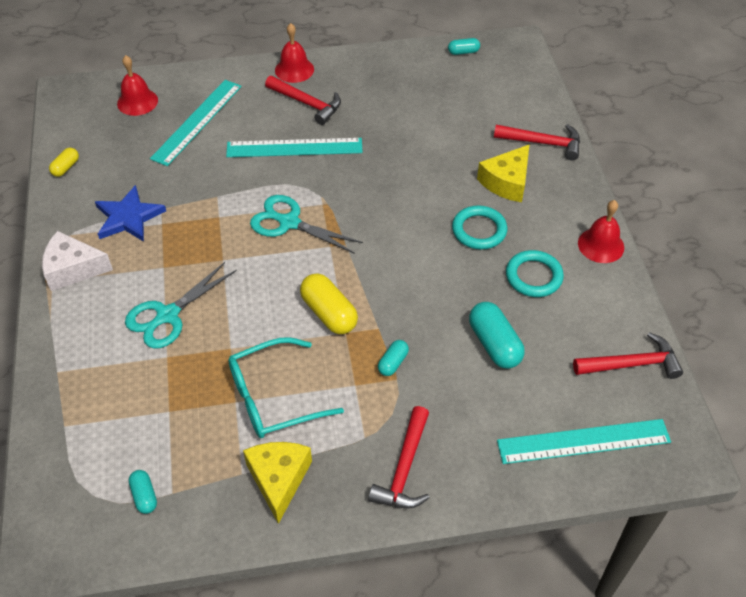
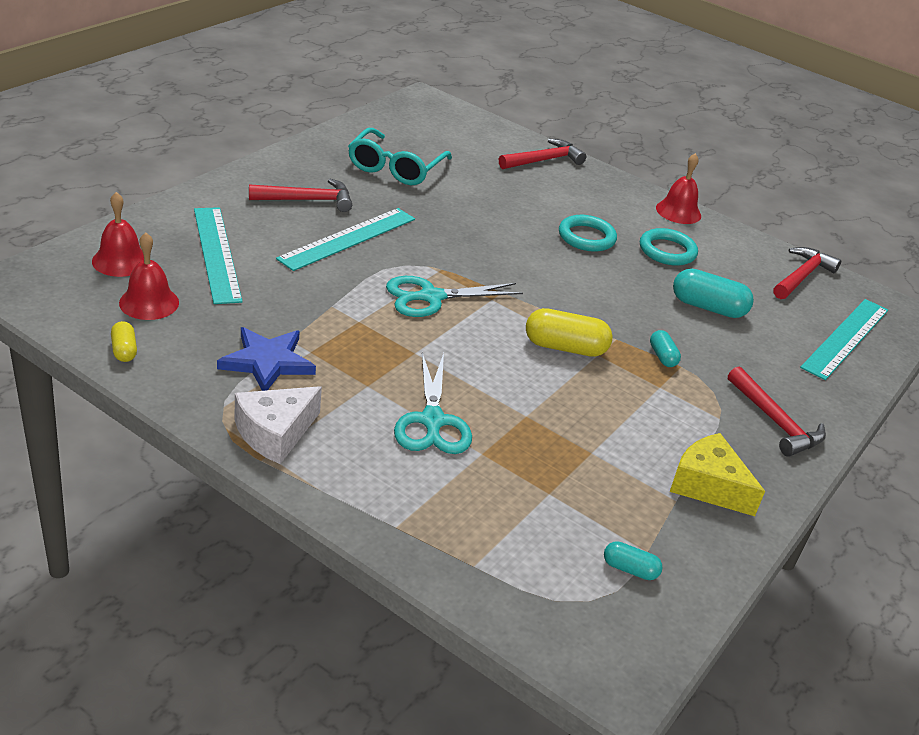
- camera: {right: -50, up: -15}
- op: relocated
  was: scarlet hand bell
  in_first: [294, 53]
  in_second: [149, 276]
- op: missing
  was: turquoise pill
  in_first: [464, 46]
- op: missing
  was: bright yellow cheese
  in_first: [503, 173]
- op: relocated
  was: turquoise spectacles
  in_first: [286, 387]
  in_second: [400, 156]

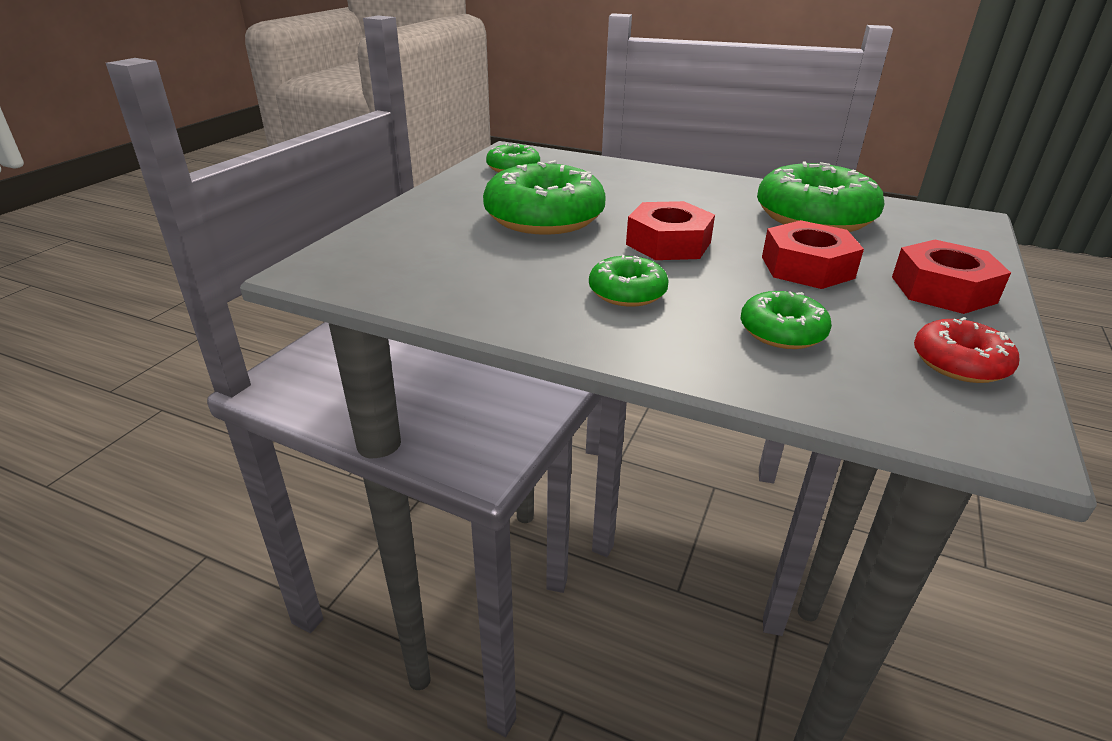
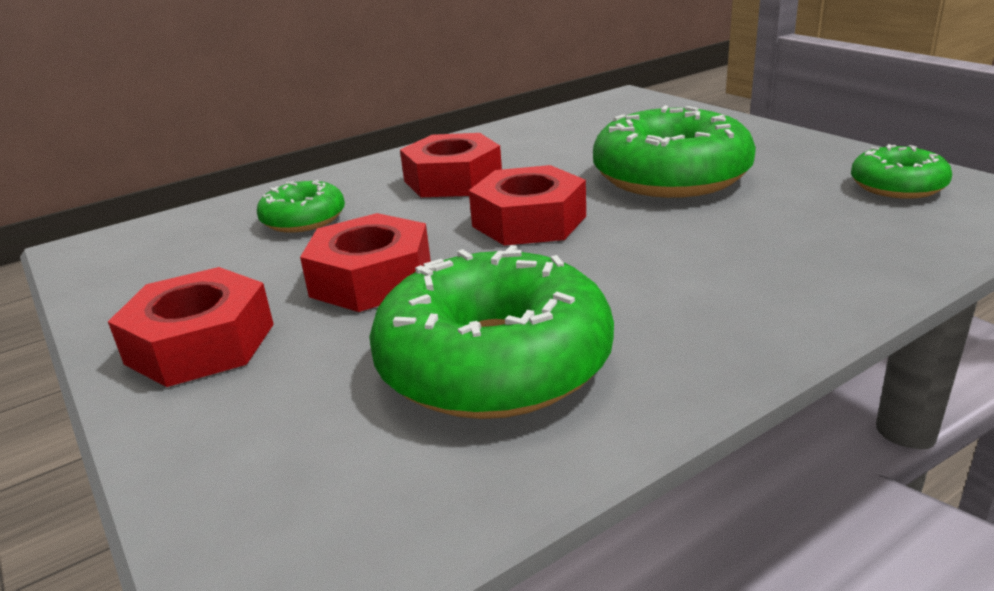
- camera: {right: 125, up: -5}
- op: exchanged
  was: green donut
  now: scarlet nut
  in_first: [629, 281]
  in_second: [451, 165]
- op: missing
  was: scarlet donut
  in_first: [966, 350]

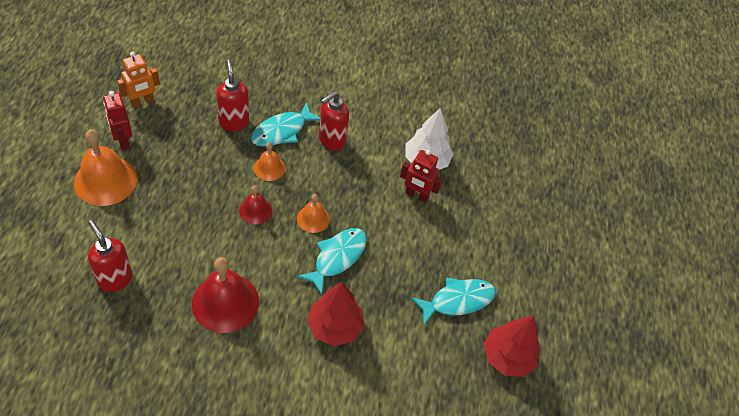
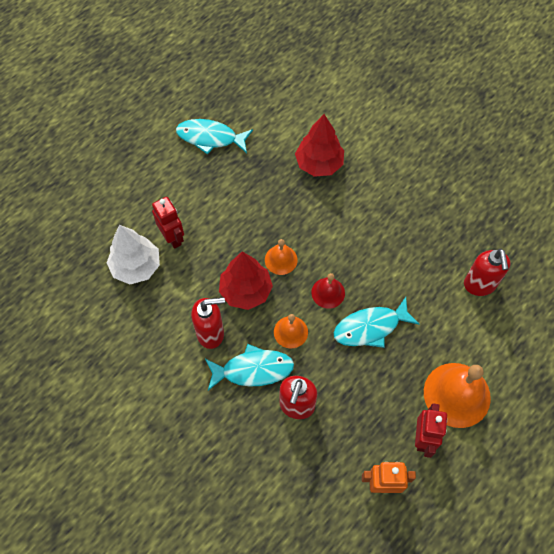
- camera: {right: -140, up: 10}
- op: relocated
  was: turquoise fish figure
  in_first: [332, 261]
  in_second: [376, 322]
- op: missing
  was: scarlet hand bell
  in_first: [225, 295]
- op: relocated
  was: scarlet tree
  in_first: [512, 346]
  in_second: [246, 280]

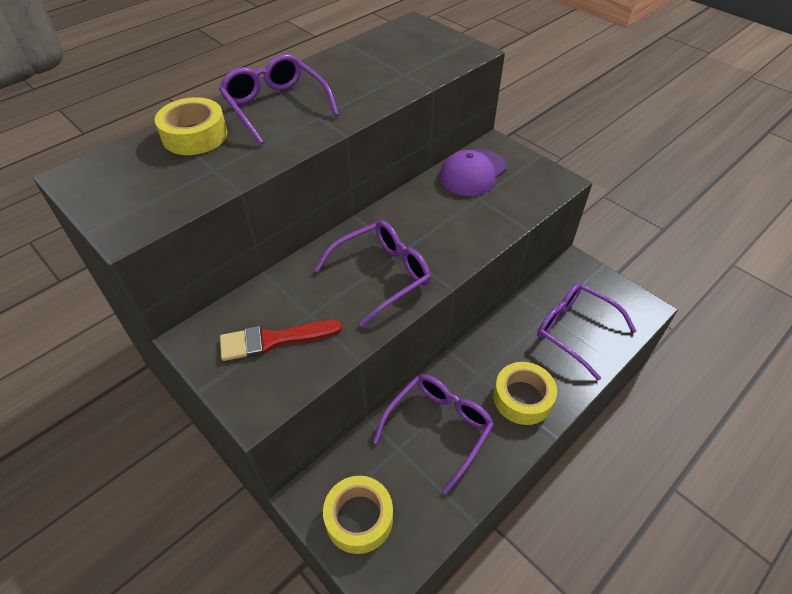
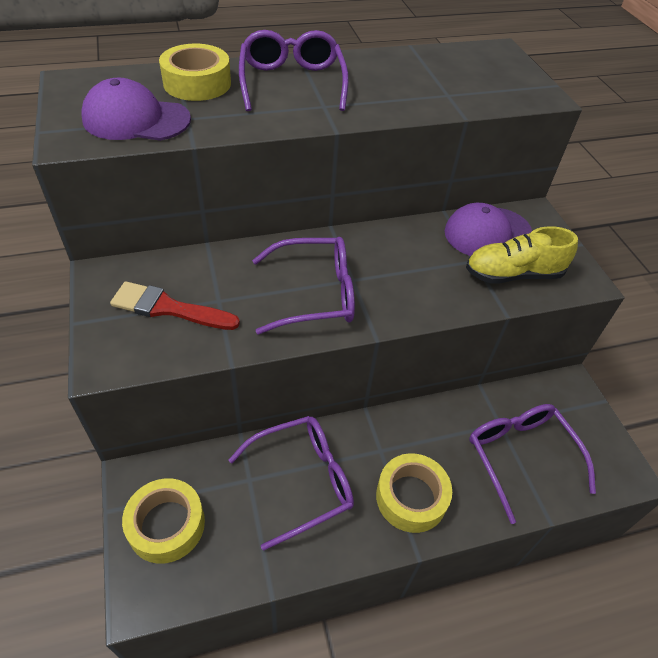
- camera: {right: 25, up: 0}
- op: appeared
  now: violet baseball cap
  in_second: [136, 109]
- op: appeared
  now: bright yellow sneaker
  in_second: [522, 255]

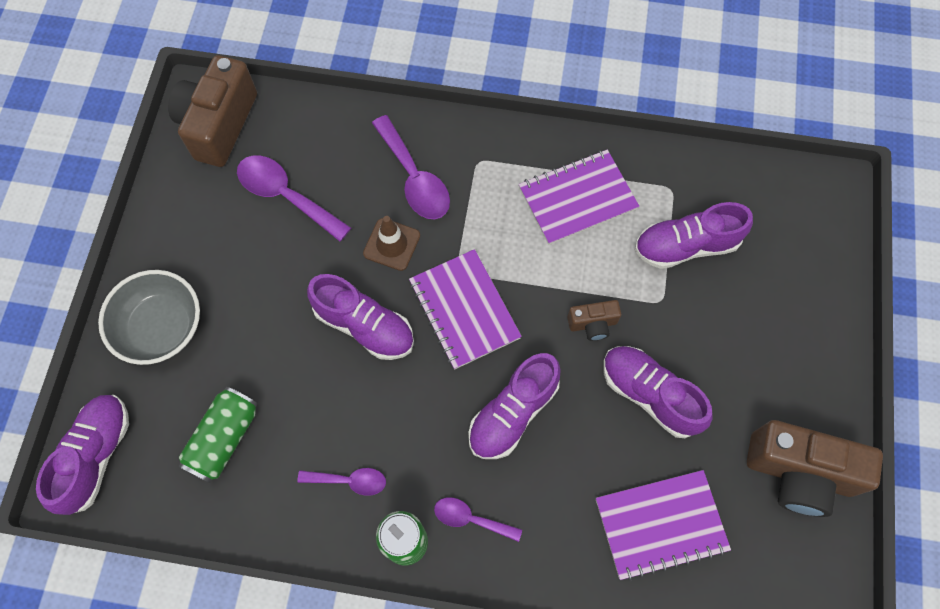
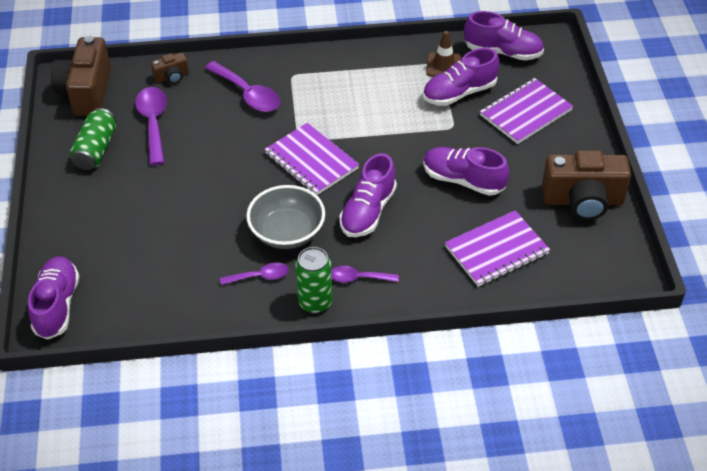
- camera: {right: -15, up: -20}
- op: relocated
  was: violet exercise book
  in_first: [579, 197]
  in_second: [526, 111]
- op: spun
  was: violet tablespoon
  in_first: [294, 198]
  in_second: [151, 126]
  clockwise: 60
- op: relocated
  was: russet road cone
  in_first: [391, 243]
  in_second: [444, 54]
- op: relocated
  was: grey serving bowl
  in_first: [149, 317]
  in_second: [285, 217]
- op: relocated
  was: violet sneaker
  in_first: [360, 317]
  in_second: [504, 35]
- op: relocated
  was: russet compact camera
  in_first: [594, 320]
  in_second: [170, 68]
- op: relocated
  was: green can
  in_first: [218, 435]
  in_second: [93, 139]

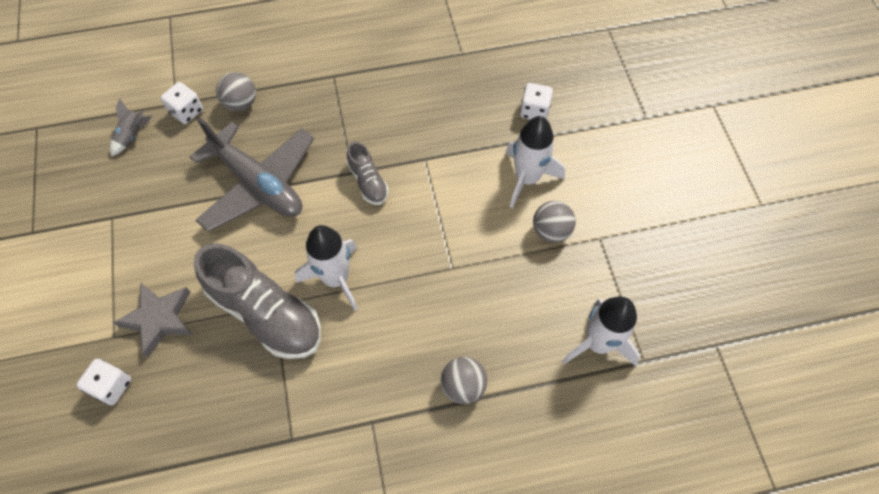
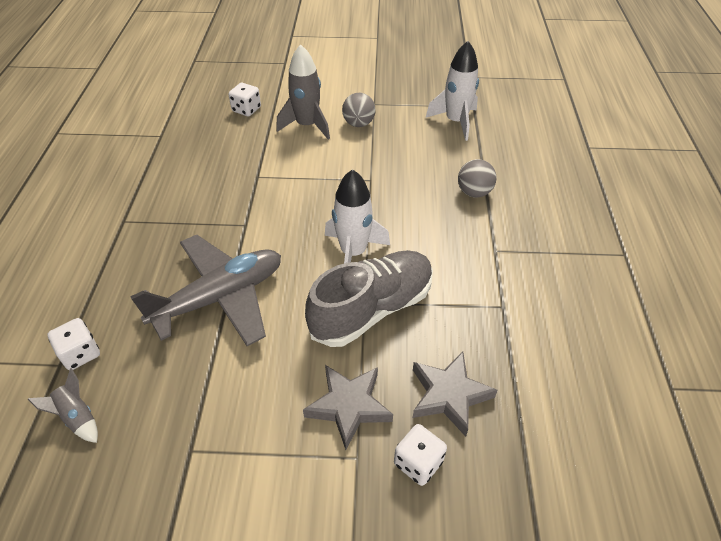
- camera: {right: -75, up: -15}
- op: missing
  was: grey ball
  in_first: [236, 91]
- op: colour
  was: white toy rocket
  now: grey toy rocket
  in_first: [535, 162]
  in_second: [303, 91]
- op: missing
  was: grey sneaker
  in_first: [368, 173]
- op: appeared
  now: grey five-pointed star
  in_second: [455, 394]

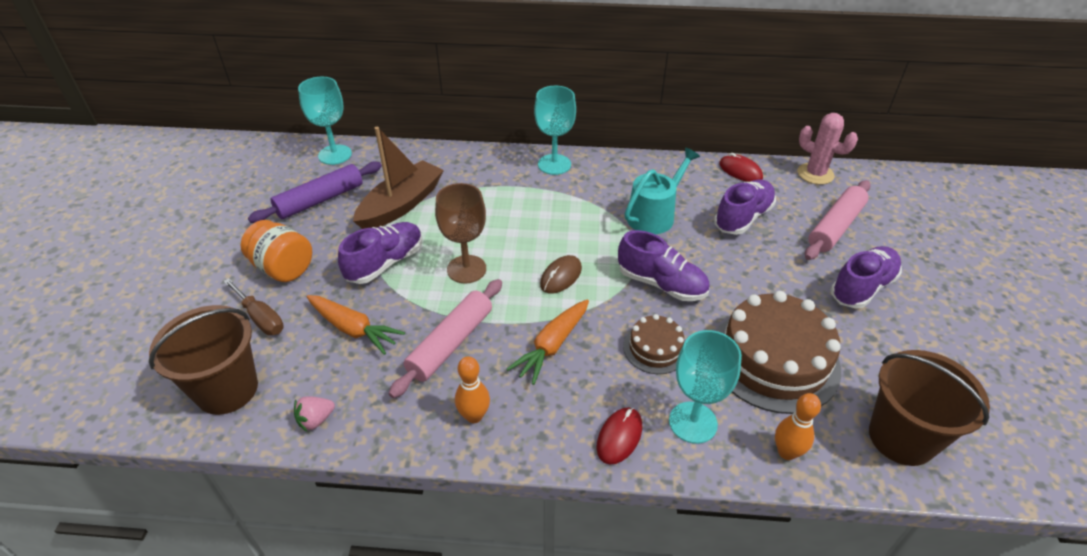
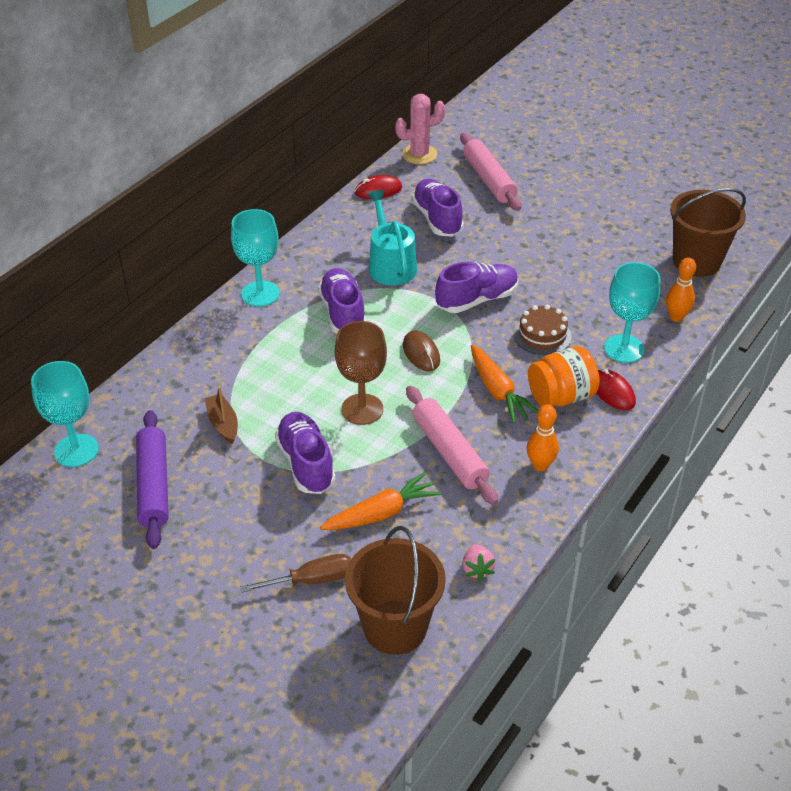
- camera: {right: -60, up: 0}
- op: size
  was: russet toy boat
  in_first: [398, 178]
  in_second: [221, 415]
  ratio: 0.51
- op: relocated
  was: orange-coloured preserve jar
  in_first: [276, 251]
  in_second: [564, 376]
- op: relocated
  was: violet sneaker
  in_first: [866, 277]
  in_second: [342, 301]
- op: missing
  was: russet cake
  in_first: [778, 352]

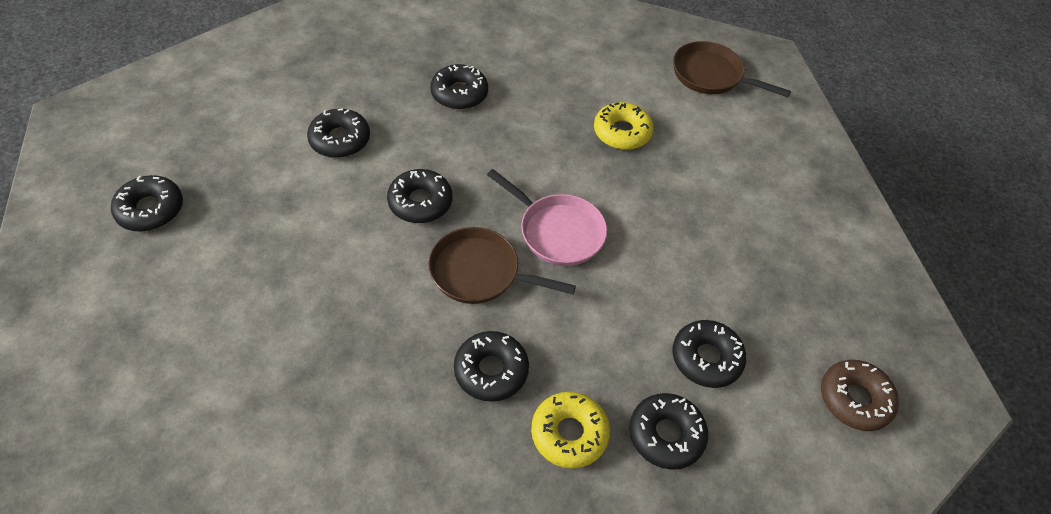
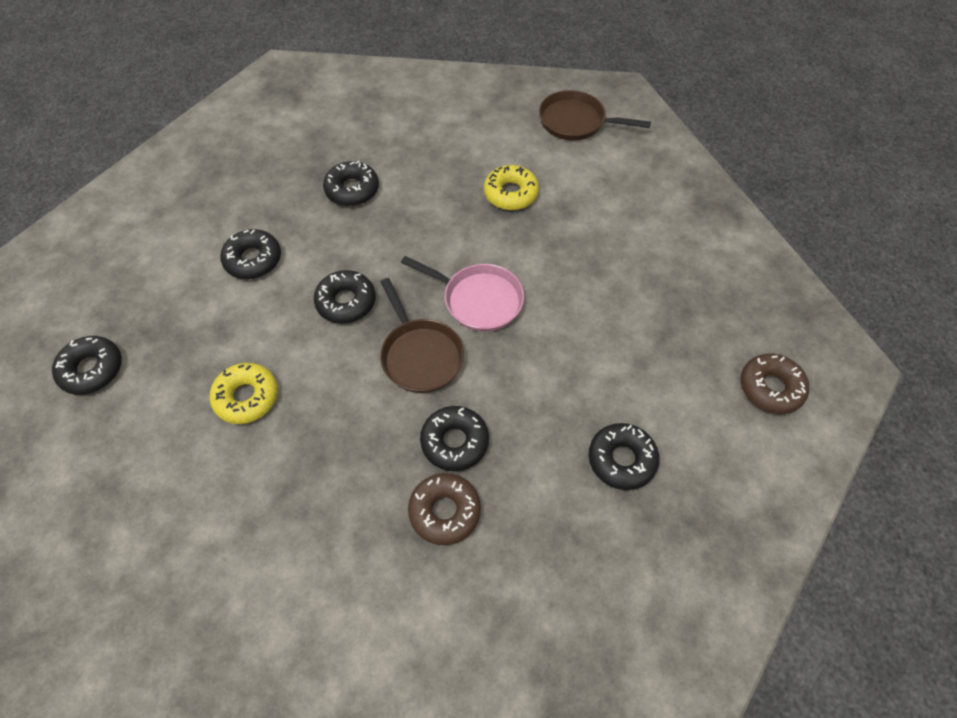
- camera: {right: -10, up: 5}
- op: spun
  was: russet pan
  in_first: [502, 265]
  in_second: [422, 335]
  clockwise: -120
- op: missing
  was: ebony donut
  in_first: [709, 354]
- op: relocated
  was: bright yellow donut
  in_first: [570, 430]
  in_second: [243, 393]
- op: appeared
  now: russet donut
  in_second: [444, 509]

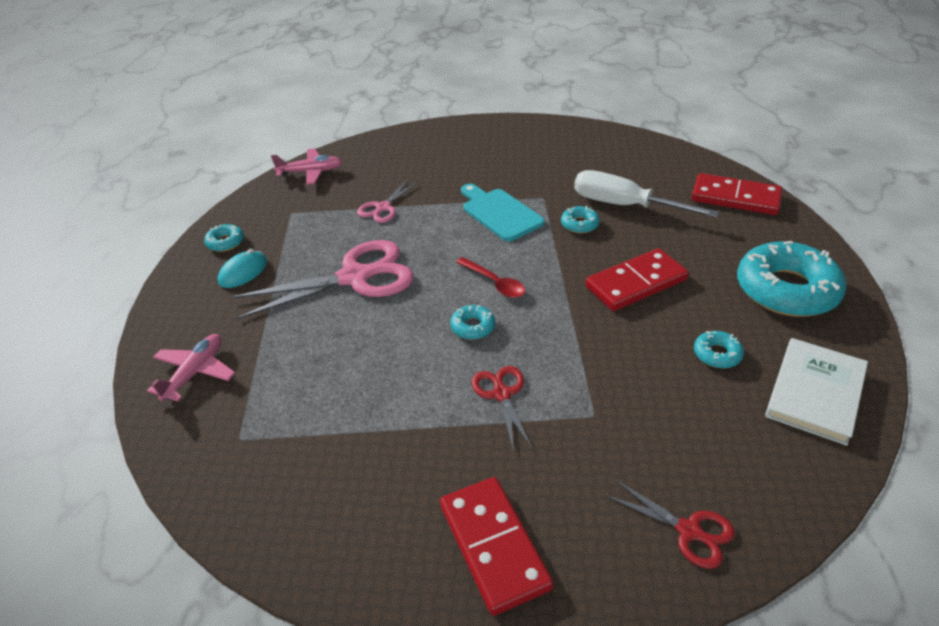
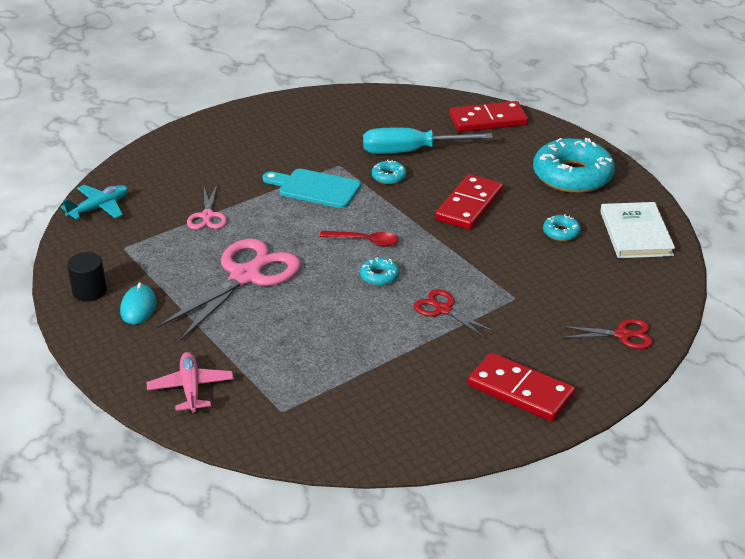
- camera: {right: -35, up: -5}
- op: colour
  was: rosy plane
  now: turquoise plane
  in_first: [307, 166]
  in_second: [94, 202]
- op: colour
  was: white flat screwdriver
  now: turquoise flat screwdriver
  in_first: [646, 194]
  in_second: [428, 141]
- op: exchanged
  was: turquoise donut
  now: ebony solid cylinder
  in_first: [224, 238]
  in_second: [87, 277]

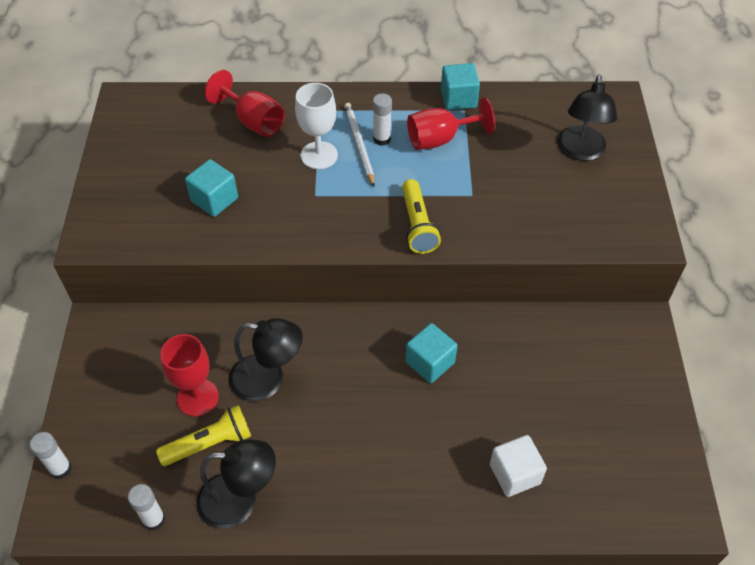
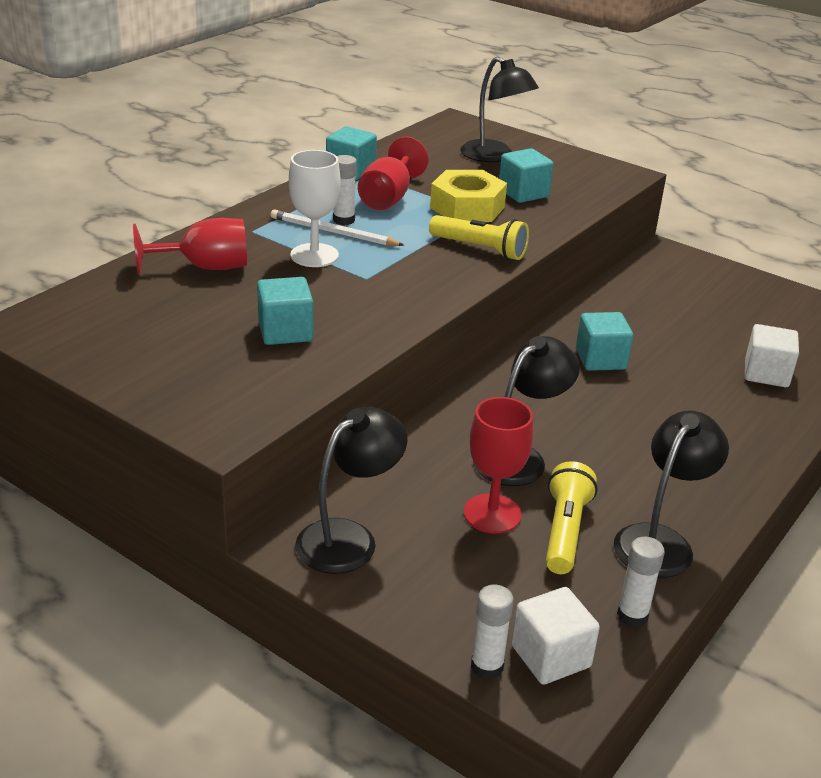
- camera: {right: -55, up: -20}
- op: appeared
  now: turquoise solid cube
  in_second: [526, 175]
- op: appeared
  now: bright yellow nut
  in_second: [468, 196]
- op: appeared
  now: ebony lamp
  in_second: [351, 490]
- op: appeared
  now: white solid cube
  in_second: [555, 636]

